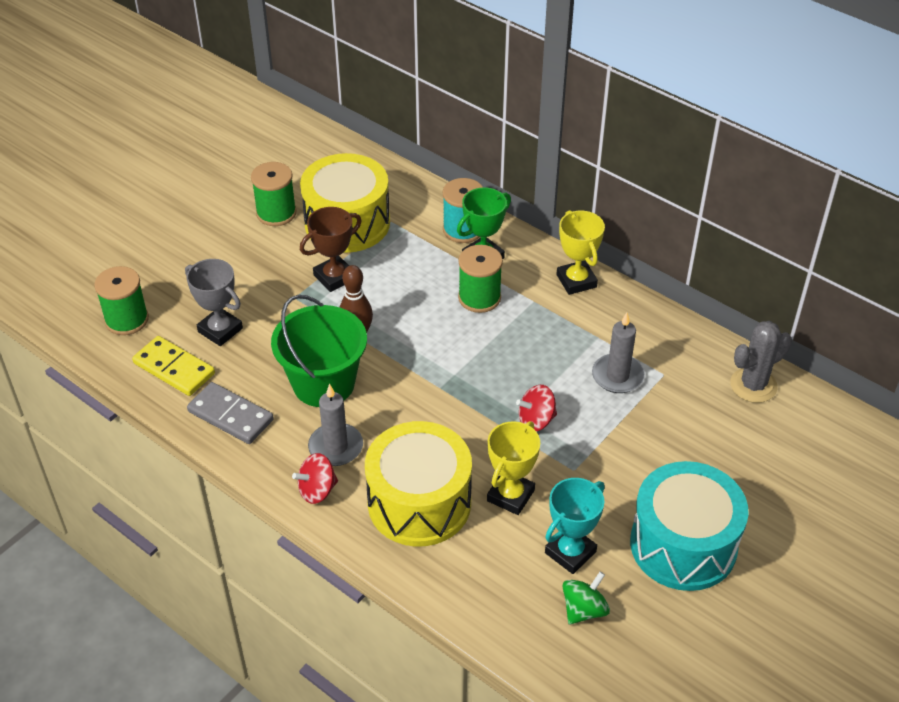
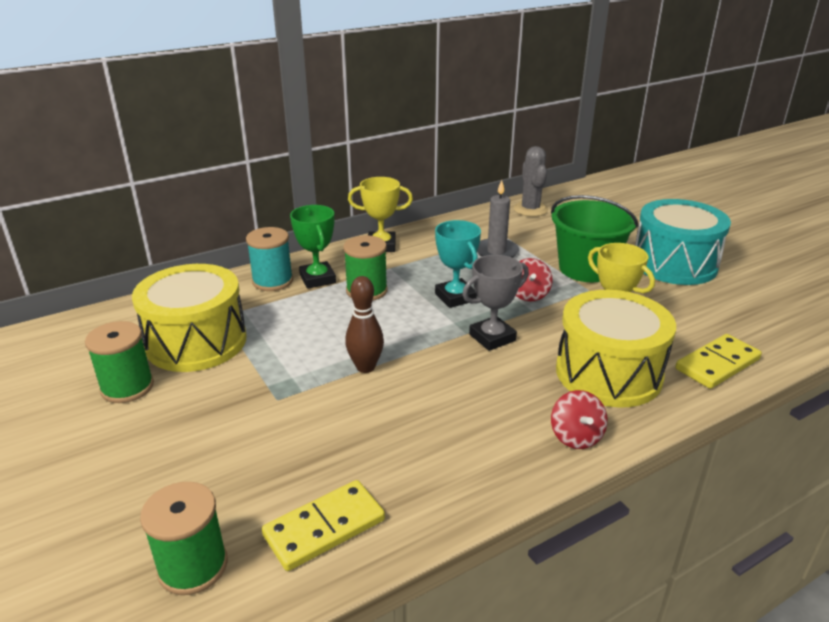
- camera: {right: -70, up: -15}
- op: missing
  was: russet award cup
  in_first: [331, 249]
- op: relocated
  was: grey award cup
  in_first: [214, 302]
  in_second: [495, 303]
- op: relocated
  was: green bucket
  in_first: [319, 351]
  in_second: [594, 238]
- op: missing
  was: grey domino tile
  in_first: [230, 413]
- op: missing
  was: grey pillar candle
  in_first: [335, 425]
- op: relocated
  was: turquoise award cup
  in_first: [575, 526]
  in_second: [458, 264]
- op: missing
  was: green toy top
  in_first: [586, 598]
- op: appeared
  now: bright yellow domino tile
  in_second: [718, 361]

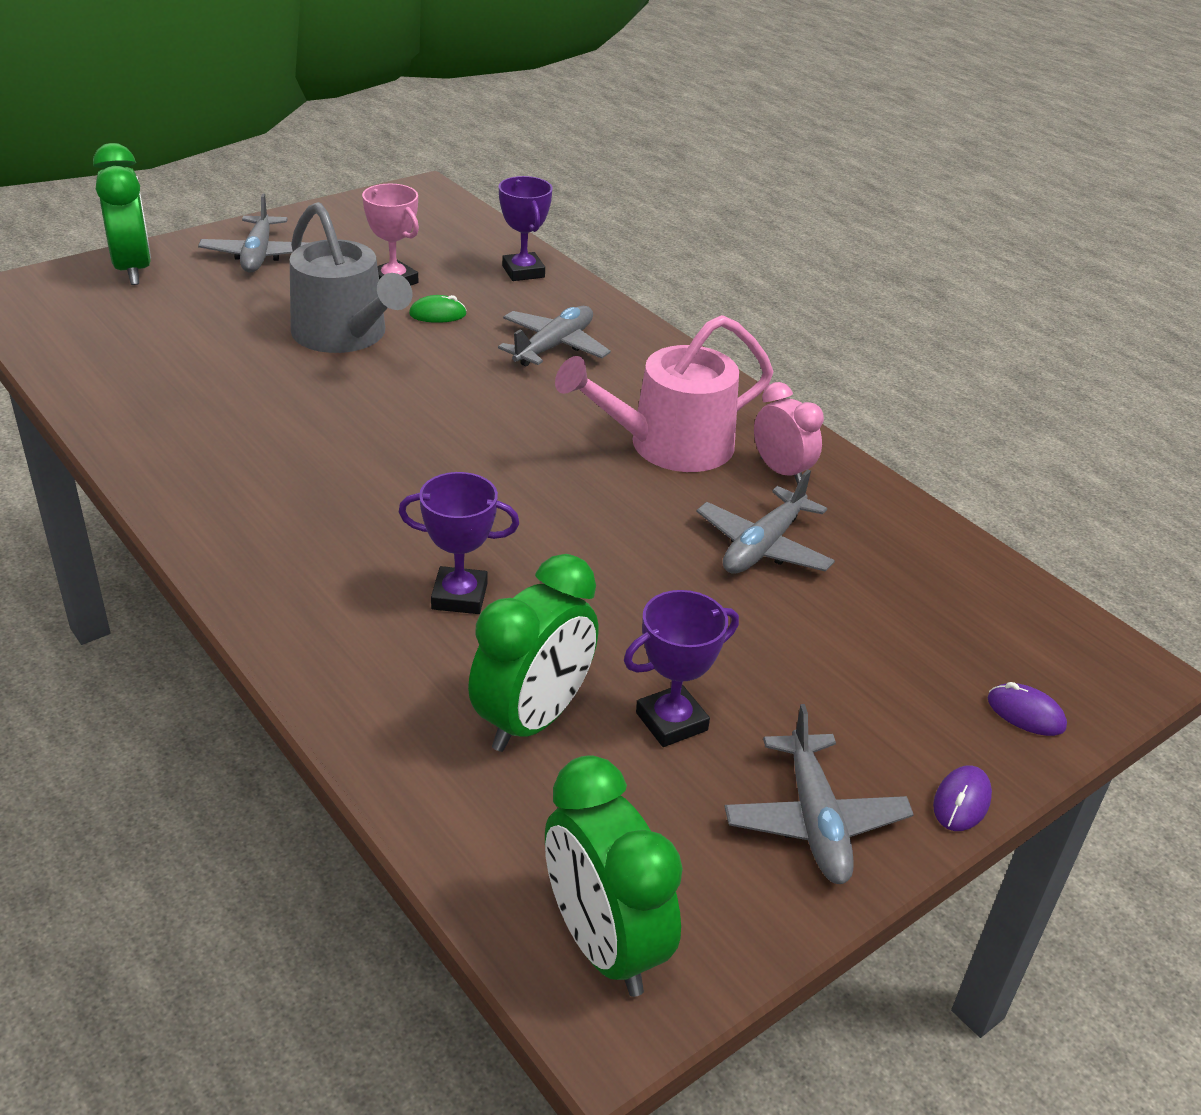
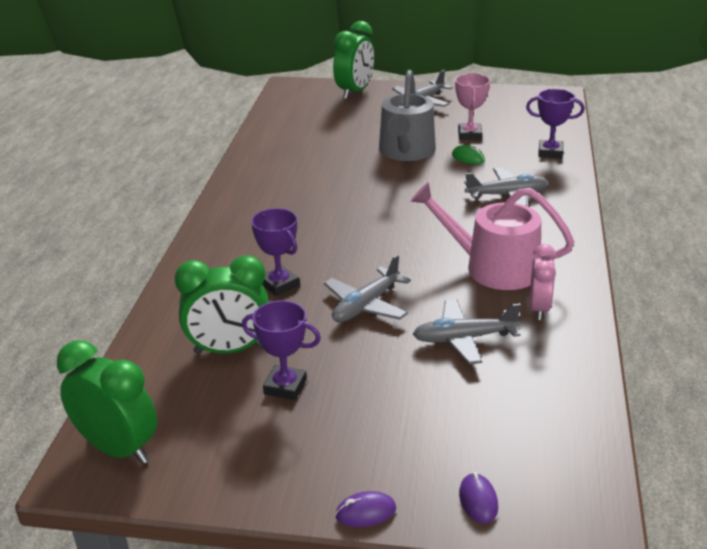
- camera: {right: 50, up: -5}
- op: spun
  was: violet award cup
  in_first: [525, 228]
  in_second: [555, 123]
  clockwise: 75
- op: relocated
  was: grey plane
  in_first: [819, 794]
  in_second: [367, 288]
- op: spun
  was: green clock
  in_first: [614, 876]
  in_second: [107, 402]
  clockwise: 105

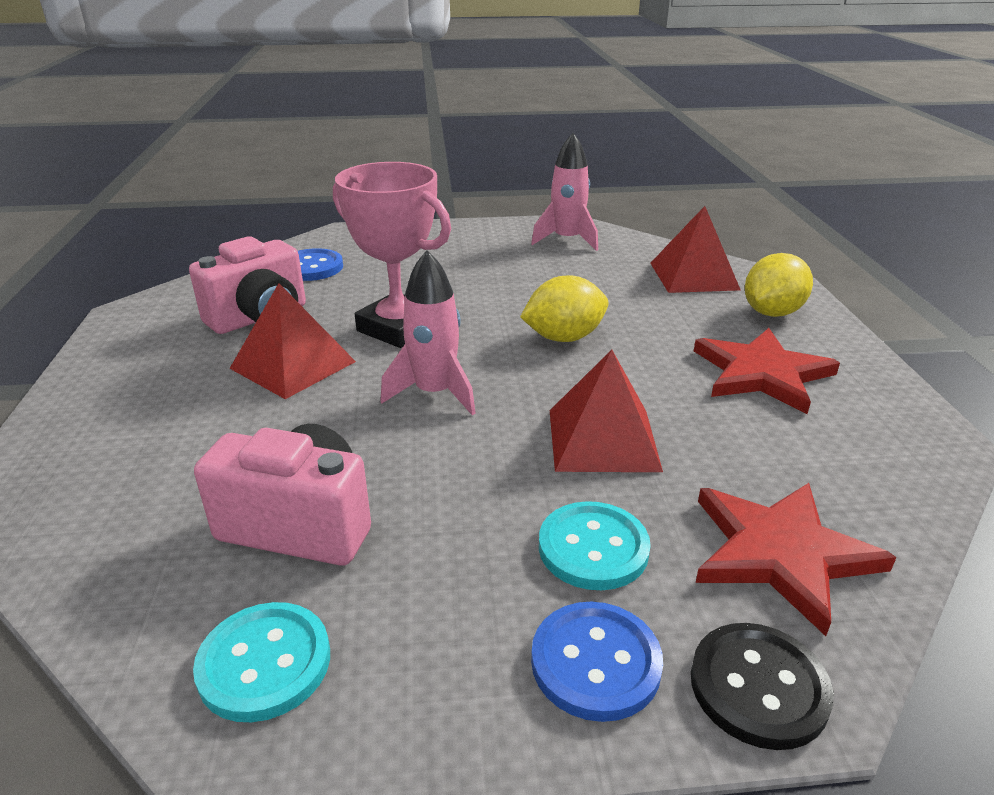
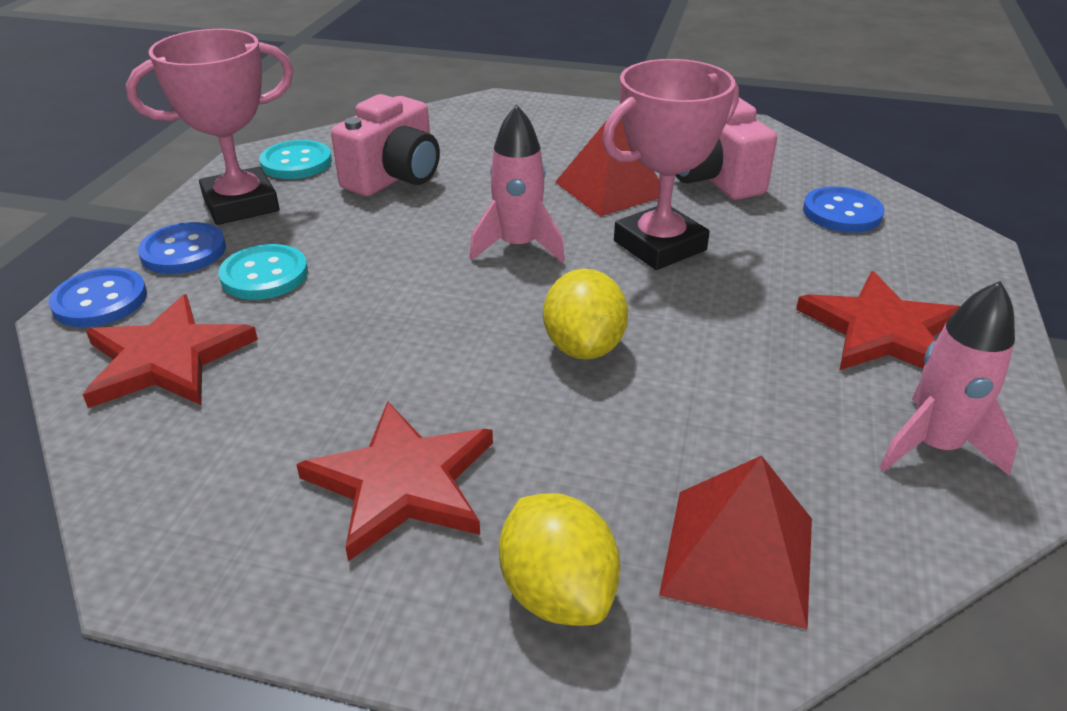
- camera: {right: 110, up: 5}
- op: missing
  was: scarlet pyramid
  in_first: [606, 411]
- op: colour
  was: ebony shirt button
  now: blue shirt button
  in_first: [762, 686]
  in_second: [98, 297]
- op: appeared
  now: rosy award cup
  in_second: [210, 127]
- op: appeared
  now: scarlet five-pointed star
  in_second: [878, 320]

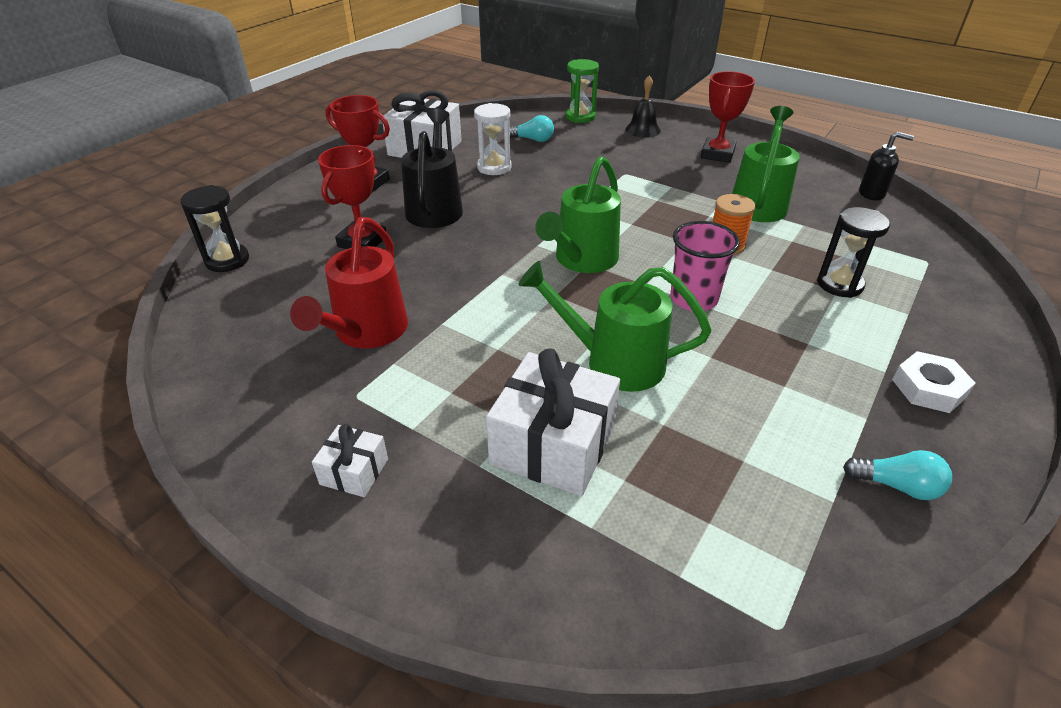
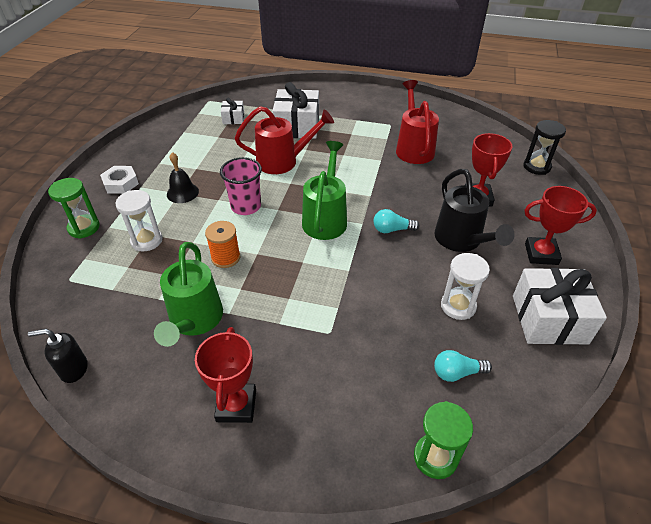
- camera: {right: 160, up: 5}
- op: relocated
  was: ebony hand bell
  in_first: [643, 106]
  in_second: [183, 177]
- op: colour
  was: ebony sand timer
  now: white sand timer
  in_first: [853, 252]
  in_second: [139, 220]
- op: colour
  was: green sprinkling can
  now: scarlet sprinkling can
  in_first: [614, 326]
  in_second: [284, 140]
- op: relocated
  was: white gift
  in_first: [350, 460]
  in_second: [232, 111]
- op: relocated
  was: turquoise bulb
  in_first: [897, 475]
  in_second: [396, 221]
- op: appeared
  now: green sand timer
  in_second: [74, 208]

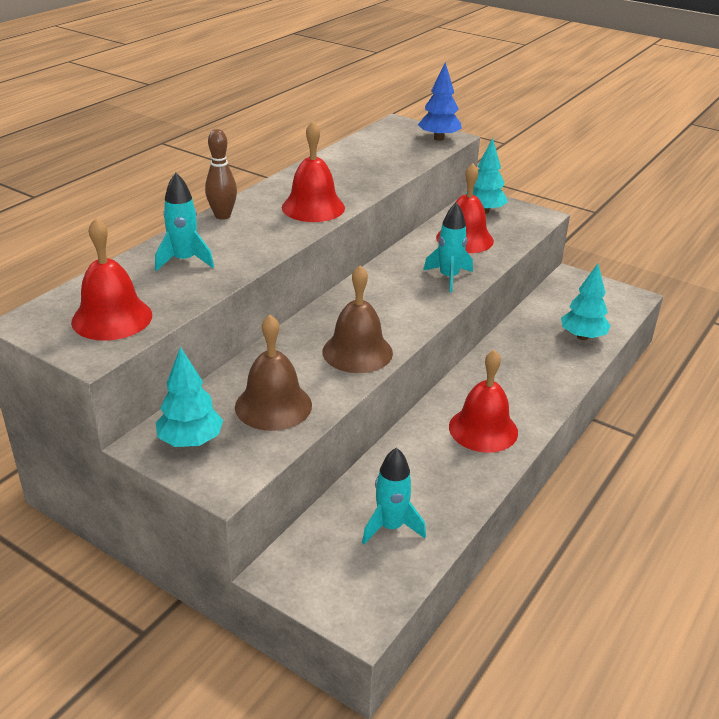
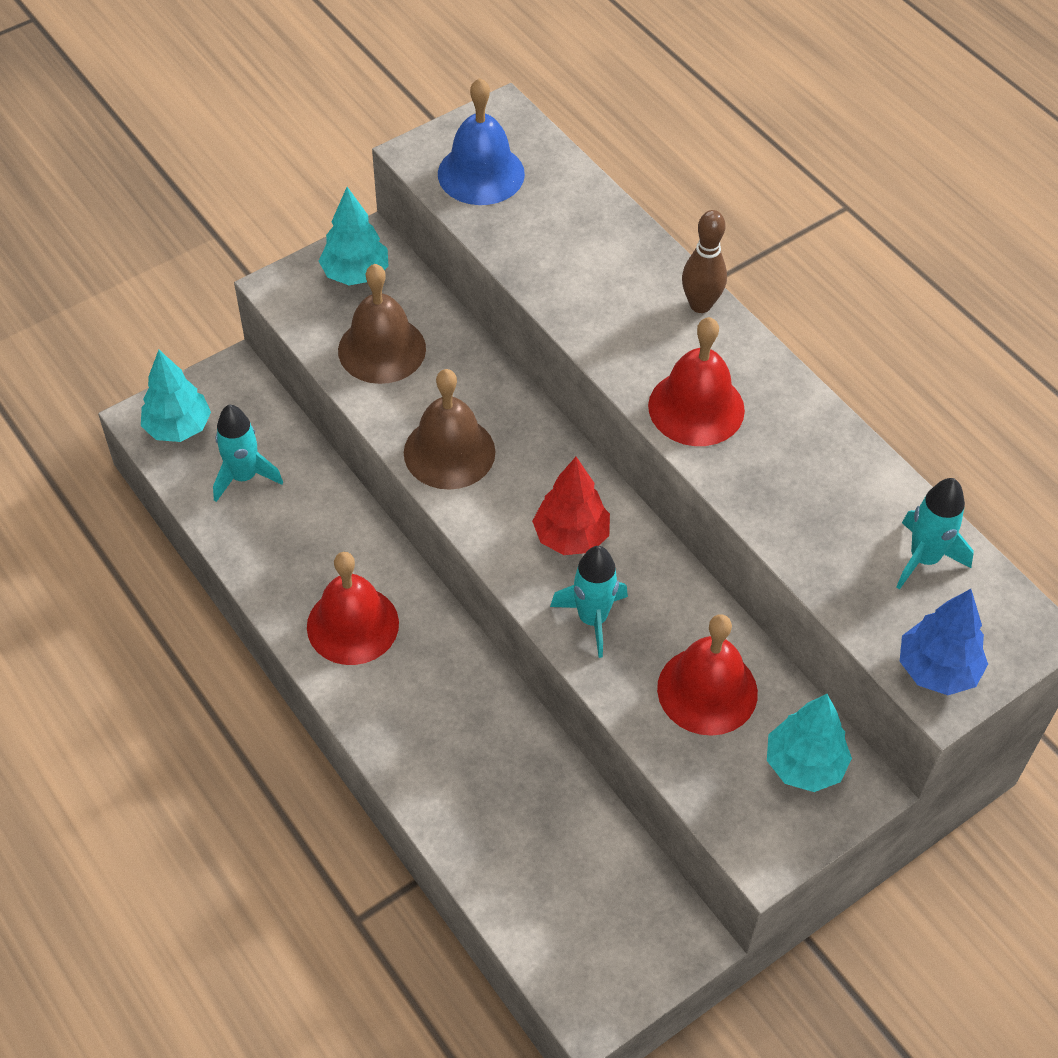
- camera: {right: 110, up: 20}
- op: relocated
  was: turquoise toy rocket
  in_first: [184, 222]
  in_second: [935, 534]
- op: colour
  was: scarlet hand bell
  now: blue hand bell
  in_first: [111, 279]
  in_second: [481, 141]
- op: relocated
  was: turquoise tree
  in_first: [585, 302]
  in_second: [176, 396]
- op: appeared
  now: scarlet tree
  in_second: [571, 506]

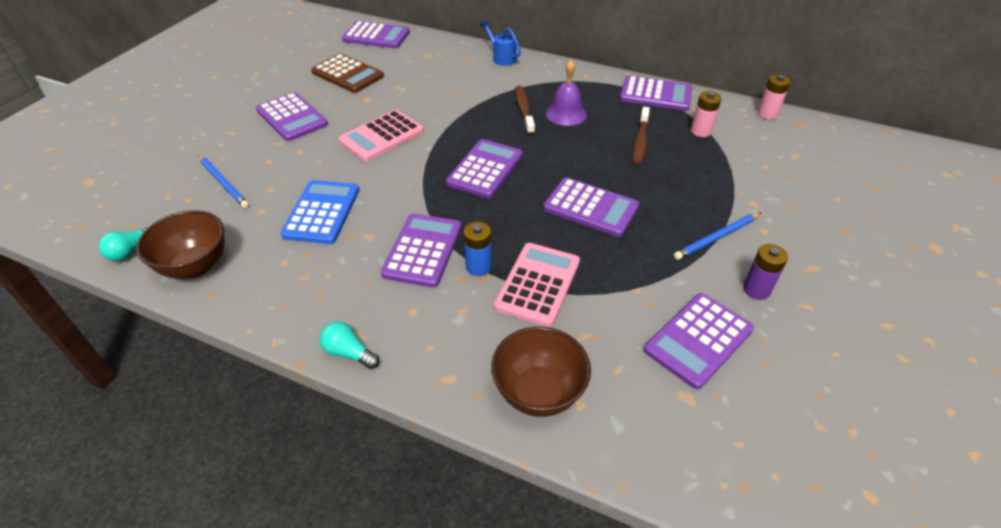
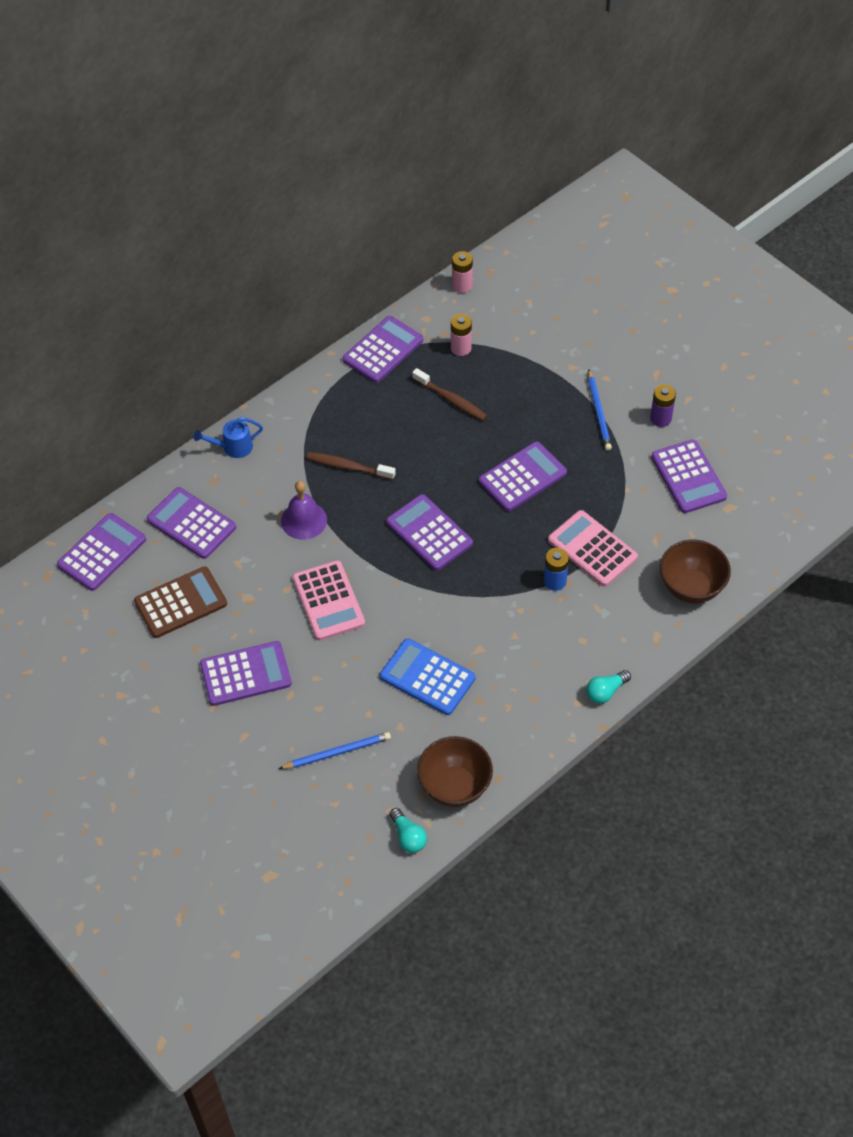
- camera: {right: -65, up: 10}
- op: relocated
  was: violet hand bell
  in_first: [566, 93]
  in_second: [304, 510]
- op: relocated
  was: violet pocket calculator
  in_first: [421, 250]
  in_second: [191, 523]

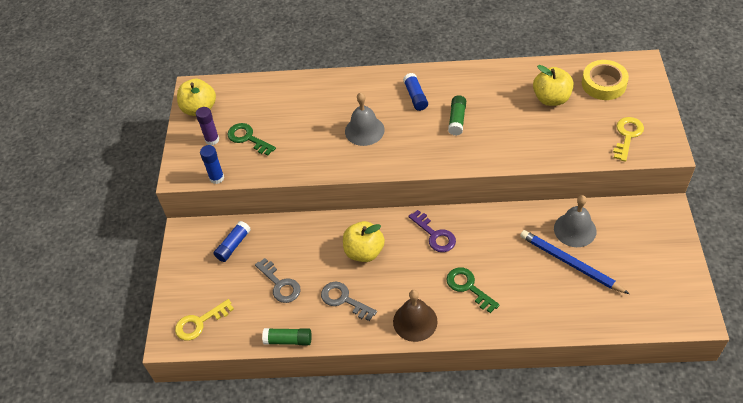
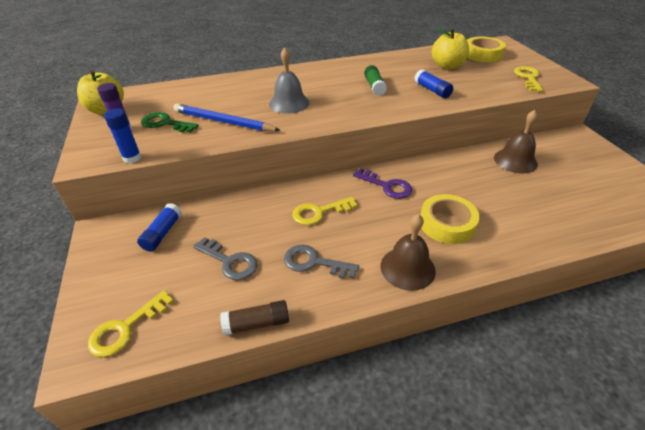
- camera: {right: -20, up: -10}
- op: relocated
  was: blue glue
  in_first: [415, 92]
  in_second: [433, 83]
- op: colour
  was: grey hand bell
  now: russet hand bell
  in_first: [575, 221]
  in_second: [516, 141]
- op: exchanged
  was: bright yellow apple
  now: bright yellow latchkey
  in_first: [364, 241]
  in_second: [325, 211]
- op: relocated
  was: blue pencil
  in_first: [574, 262]
  in_second: [226, 117]
- op: exchanged
  was: green latchkey
  now: bright yellow roll of tape
  in_first: [473, 290]
  in_second: [450, 219]
- op: colour
  was: green glue
  now: russet glue
  in_first: [287, 336]
  in_second: [254, 318]

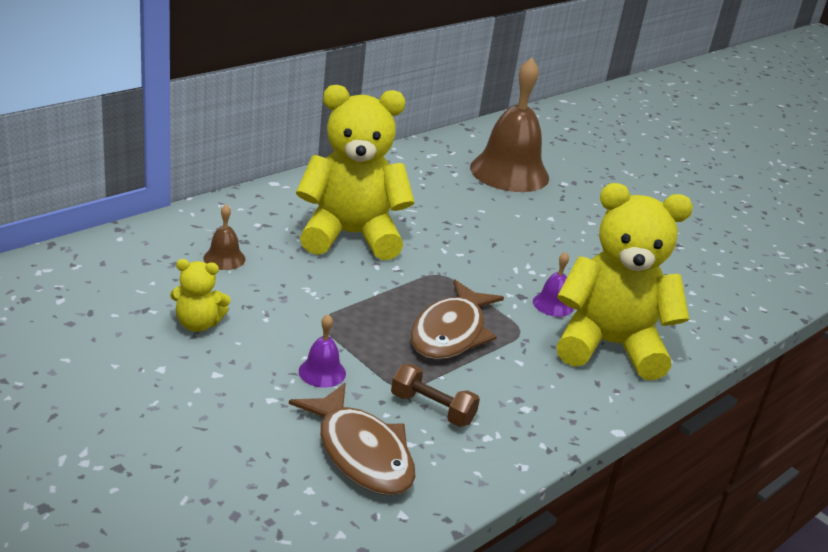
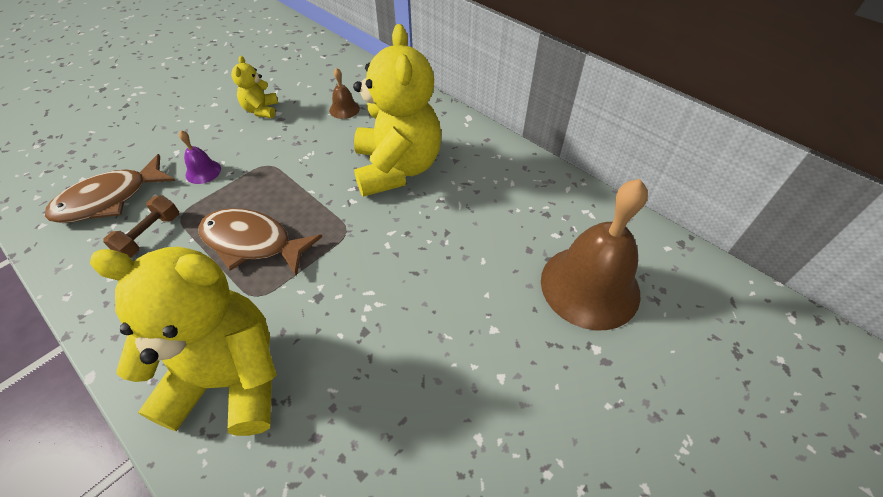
- camera: {right: 90, up: 20}
- op: spun
  was: bright yellow teddy bear
  in_first: [625, 281]
  in_second: [183, 341]
  clockwise: -90
- op: missing
  was: violet hand bell
  in_first: [553, 284]

